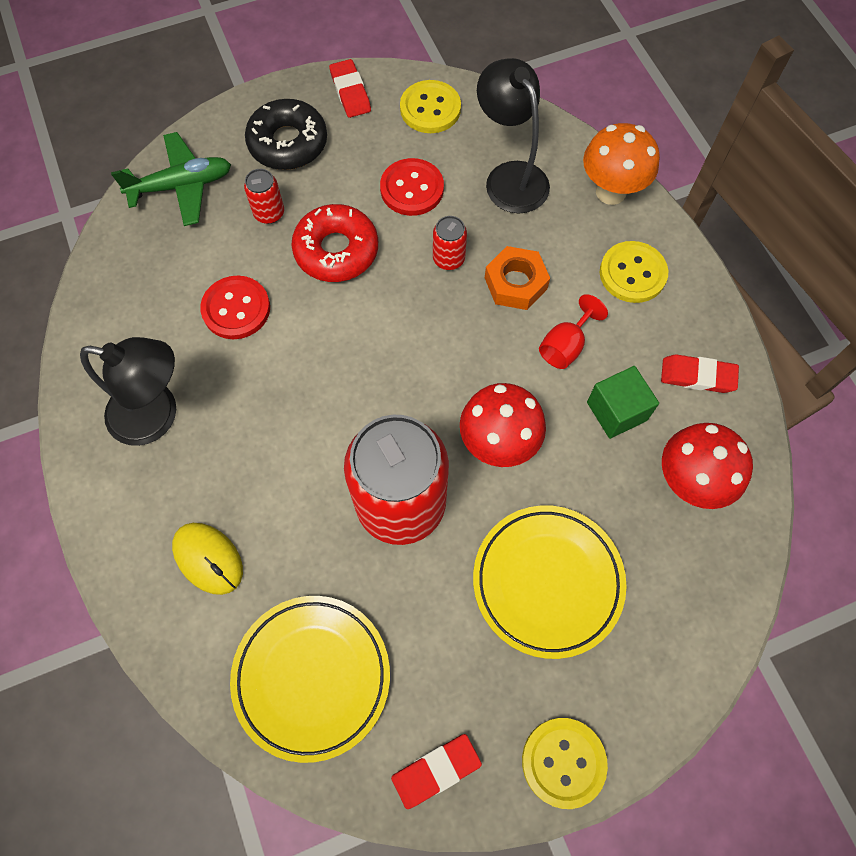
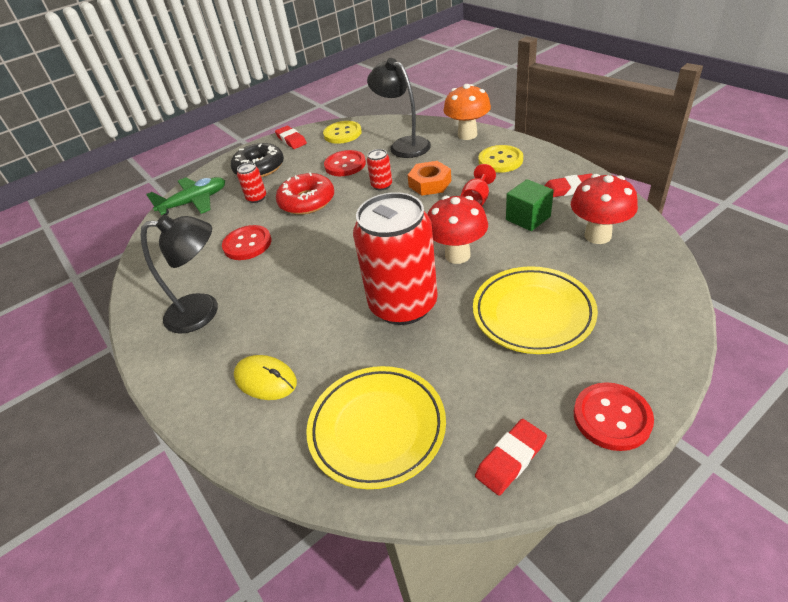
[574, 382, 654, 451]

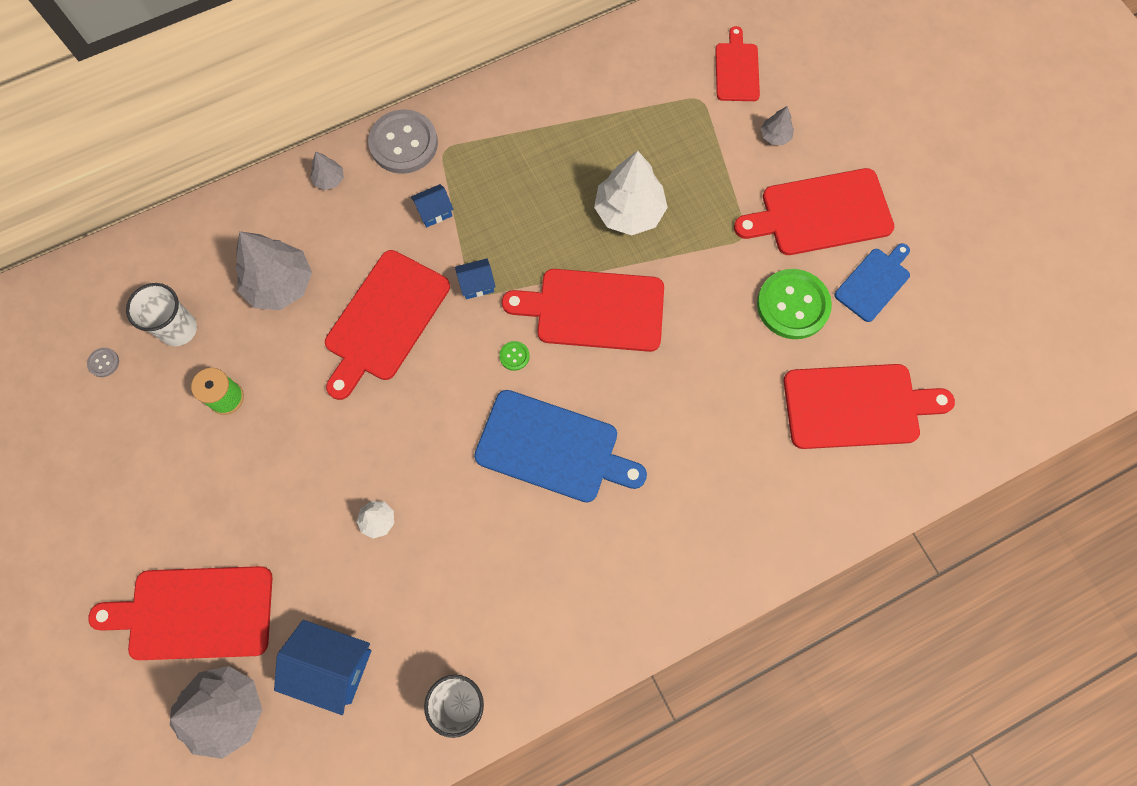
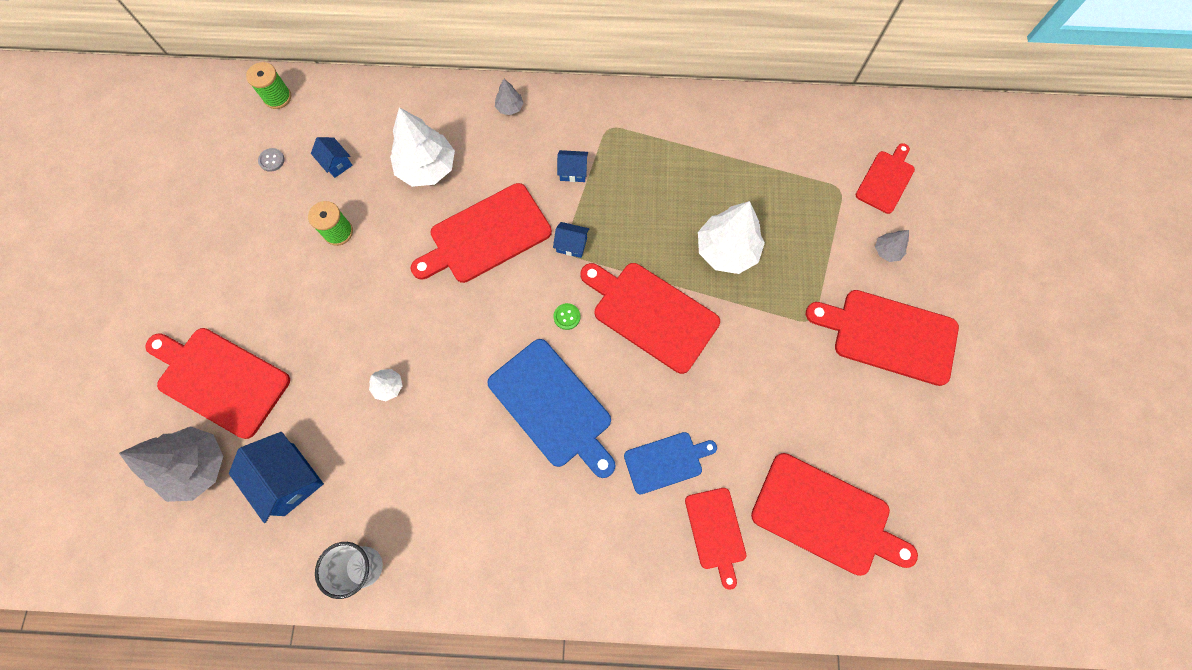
[246, 62, 291, 109]
[311, 137, 352, 178]
[390, 107, 455, 187]
[624, 432, 717, 494]
[685, 488, 746, 590]
[368, 109, 438, 174] (first image)
[757, 269, 832, 339] (first image)

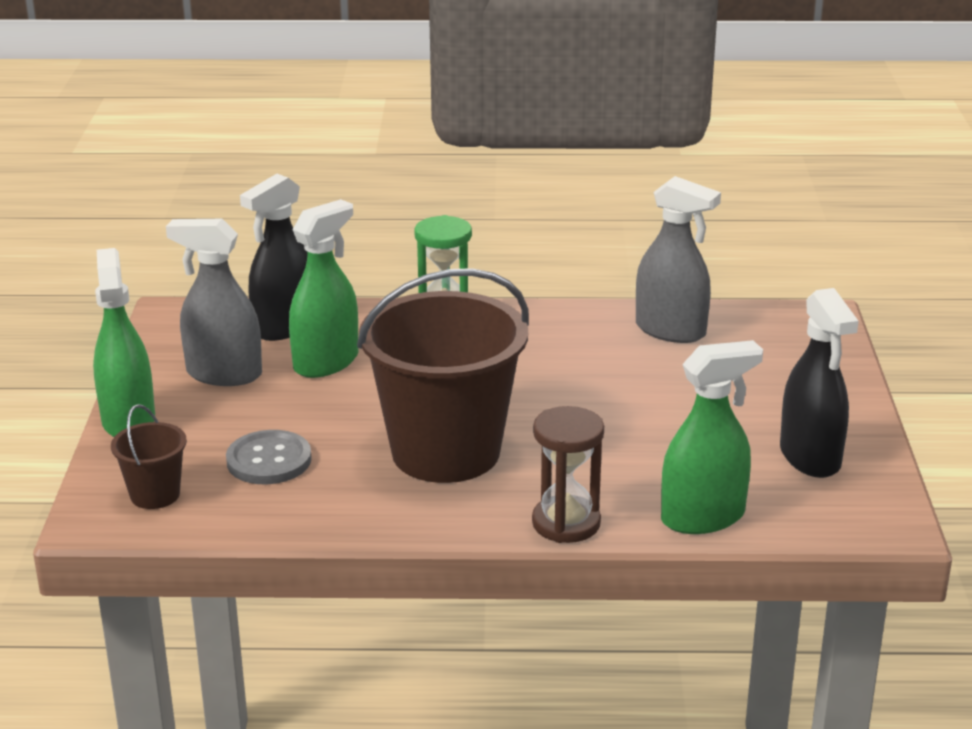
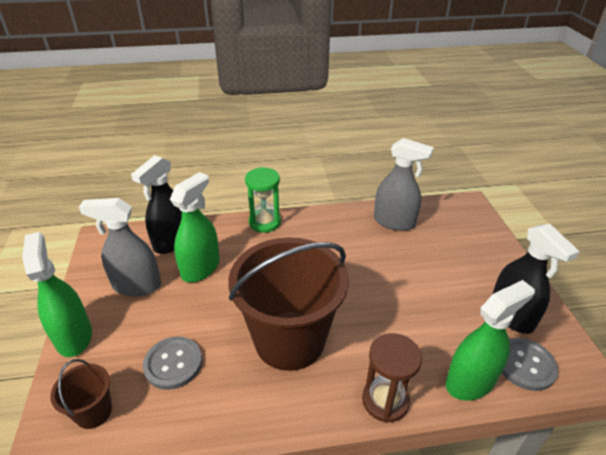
[502, 338, 558, 391]

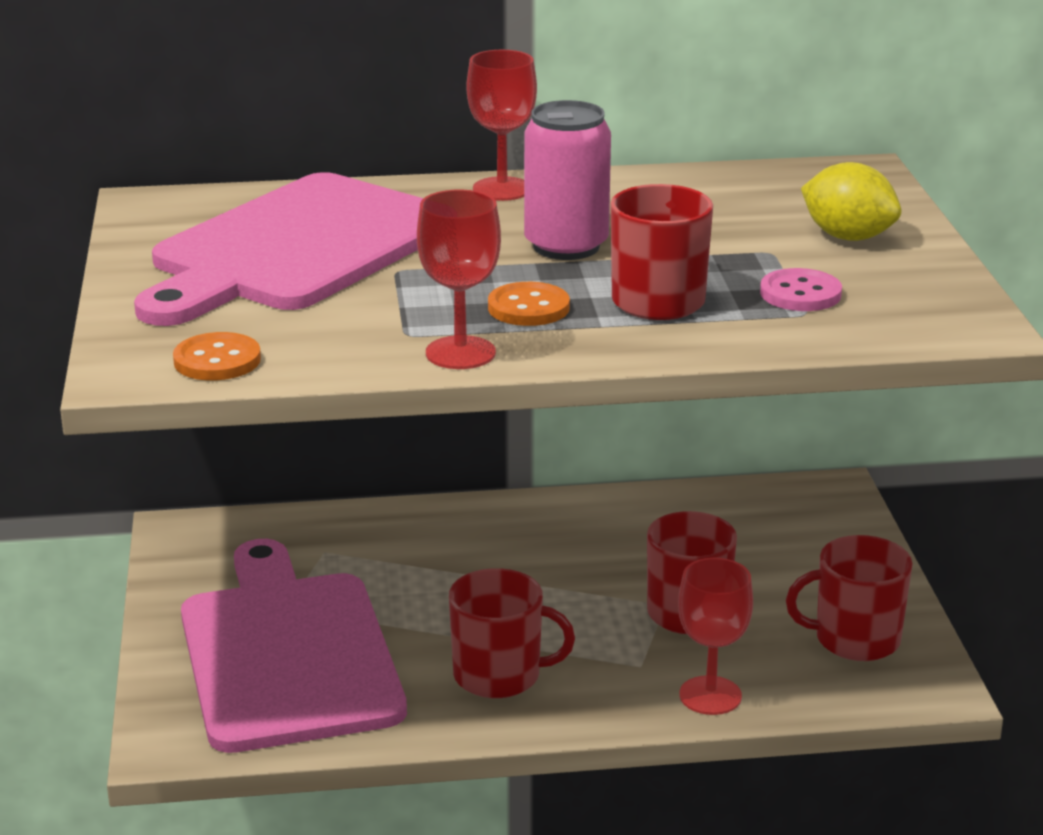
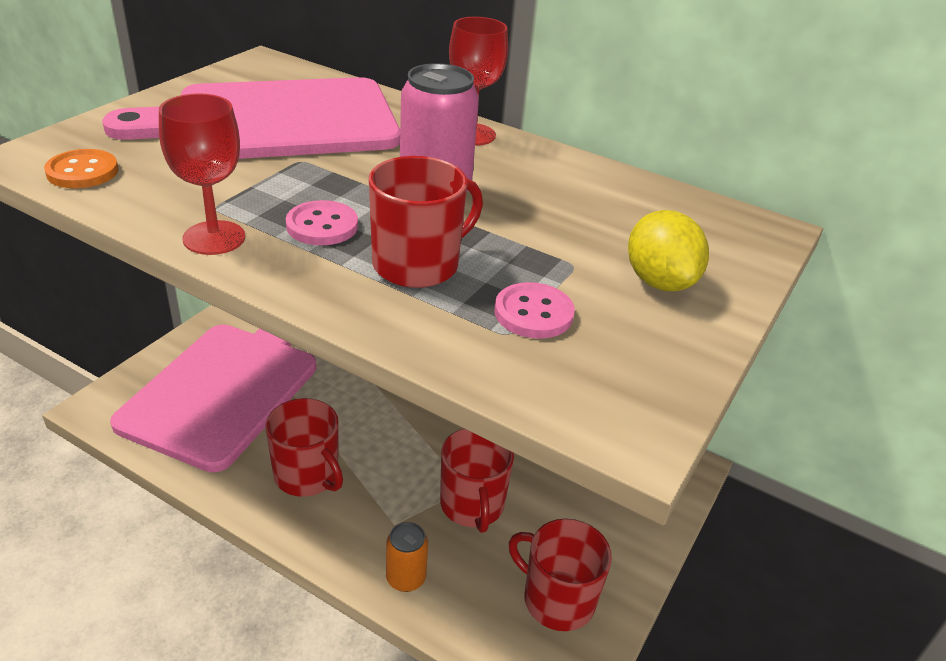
[286, 200, 358, 245]
[386, 522, 428, 592]

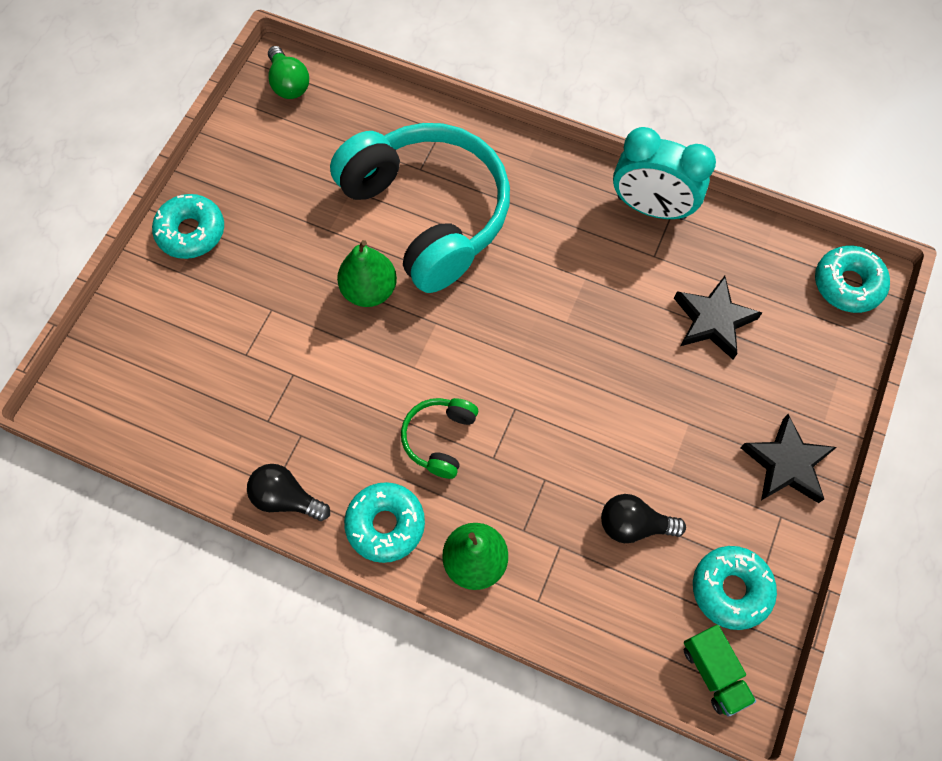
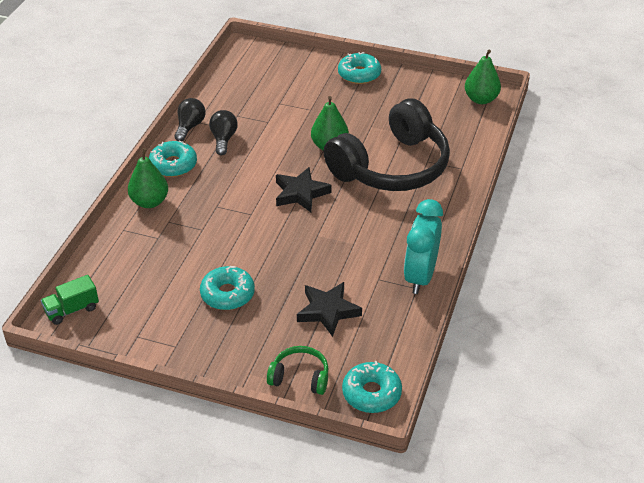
[200, 266, 255, 310]
[209, 110, 238, 155]
[267, 346, 329, 395]
[276, 167, 332, 212]
[324, 98, 450, 191]
[465, 50, 501, 104]

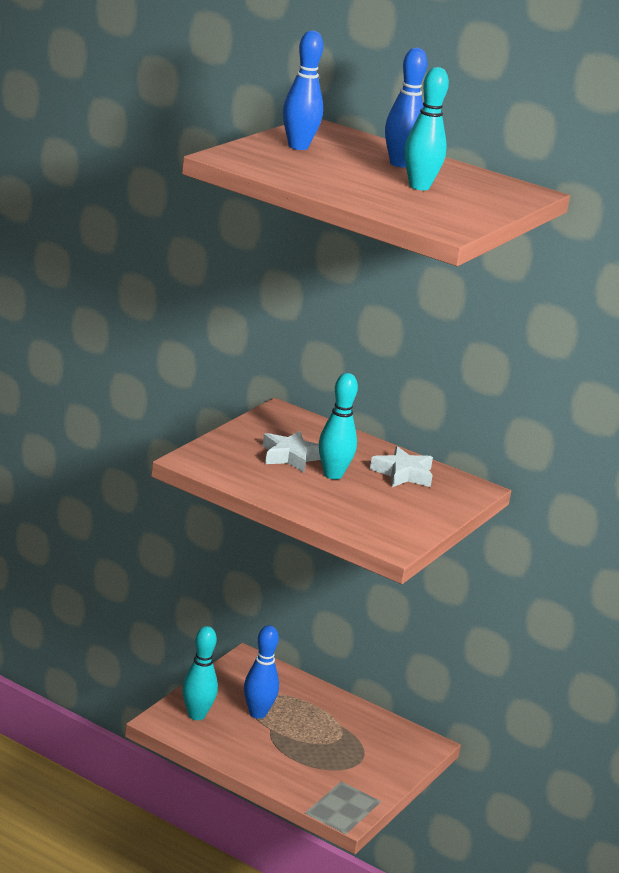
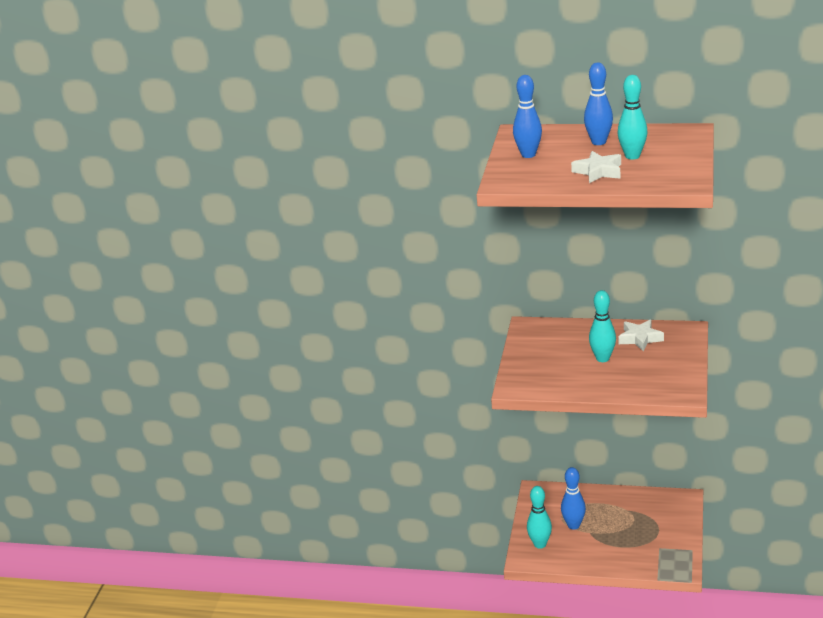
[571, 151, 621, 183]

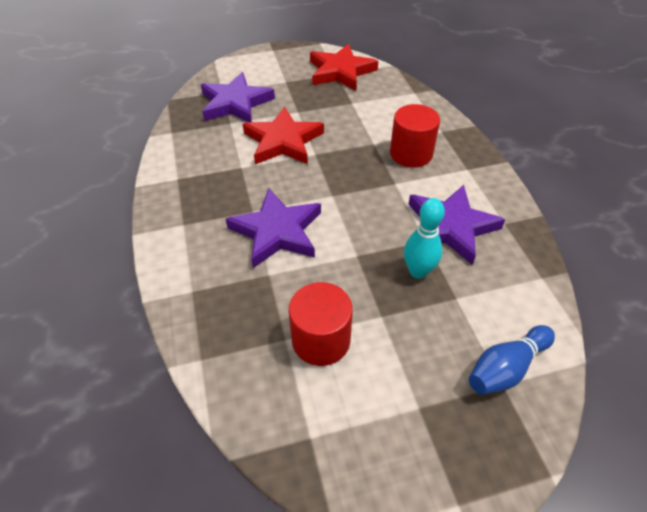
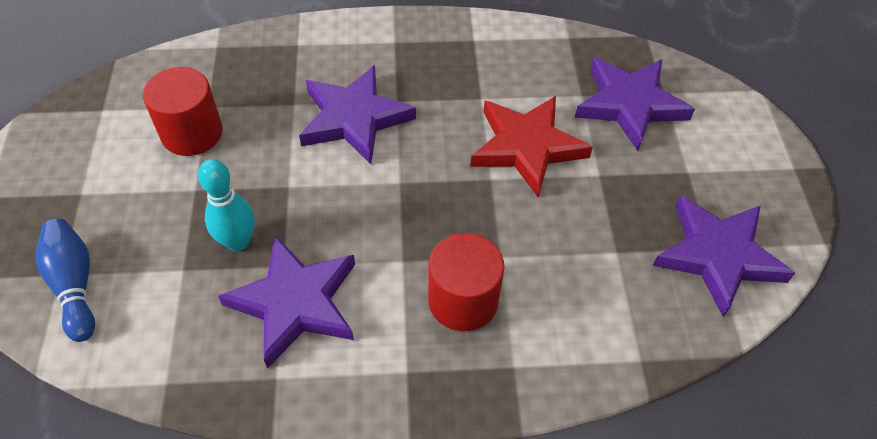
[653, 195, 795, 317]

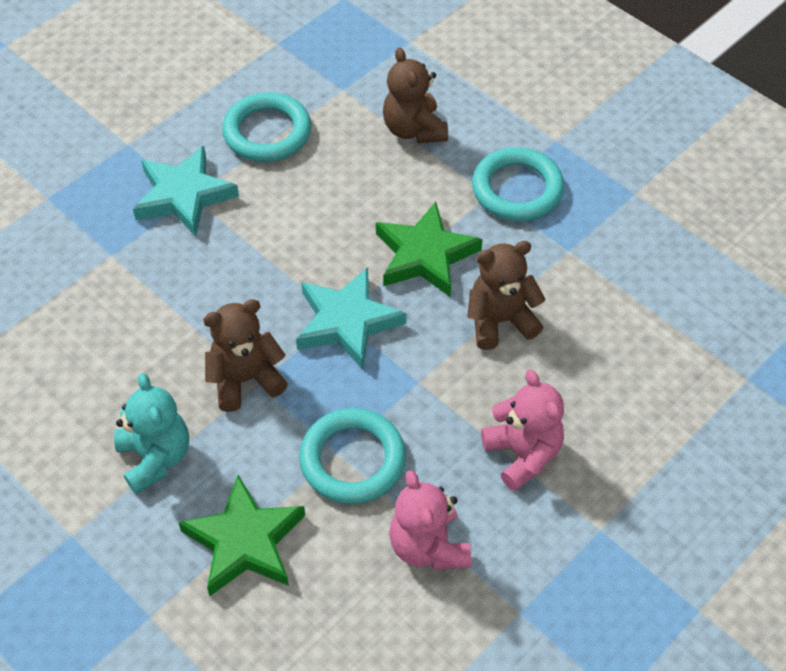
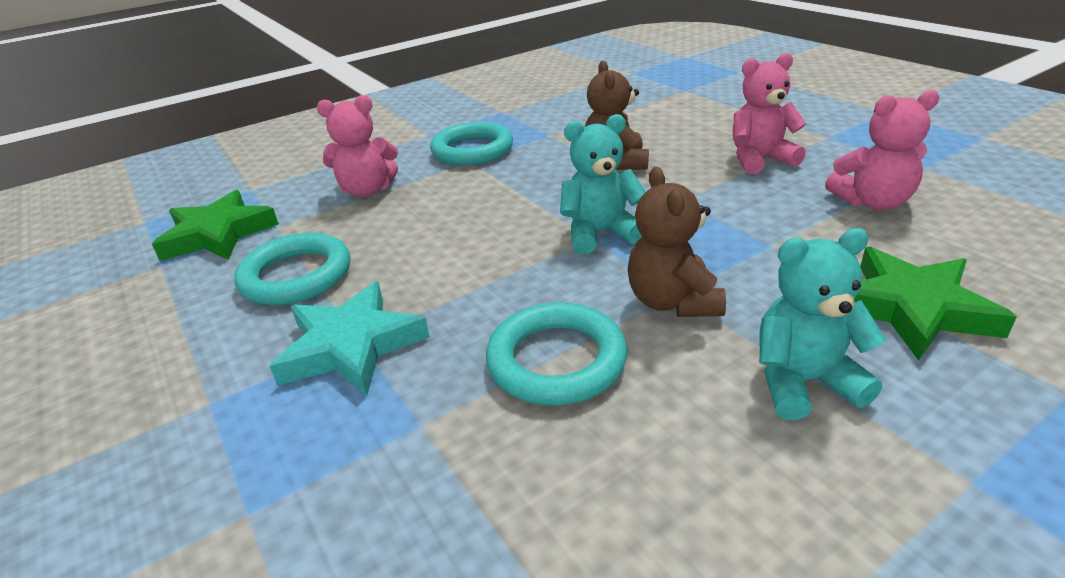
[152, 190, 279, 261]
[317, 95, 398, 197]
[486, 302, 627, 405]
[560, 114, 645, 254]

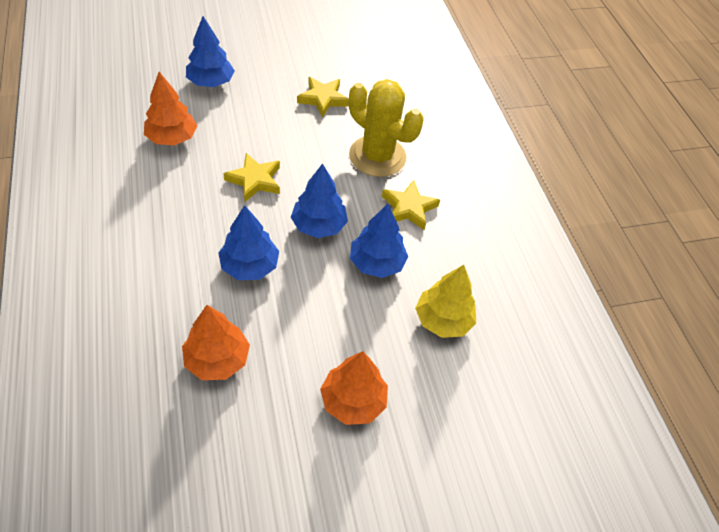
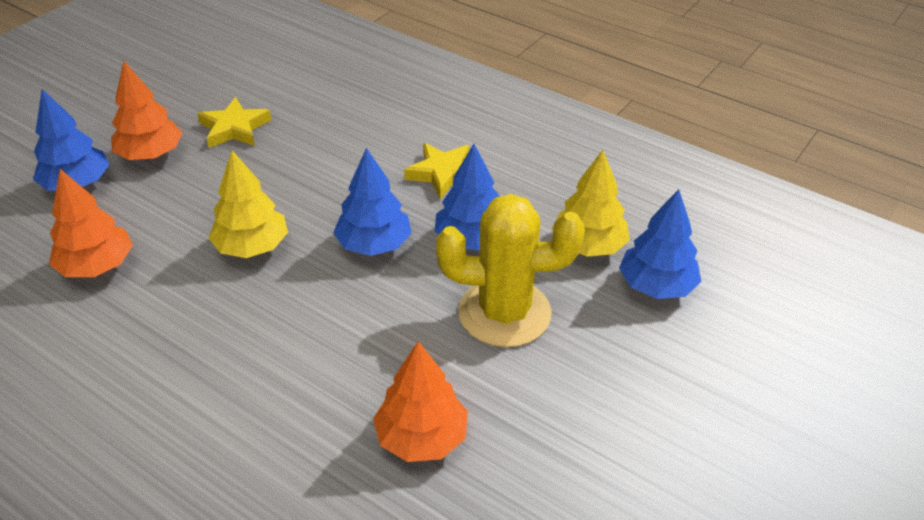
[111, 61, 182, 160]
[208, 150, 288, 258]
[436, 194, 585, 347]
[619, 189, 701, 299]

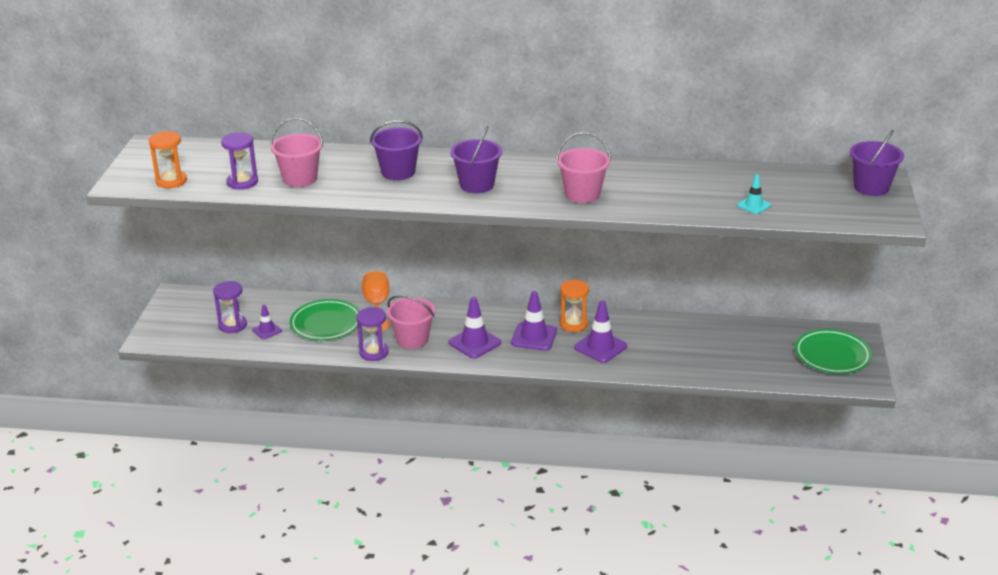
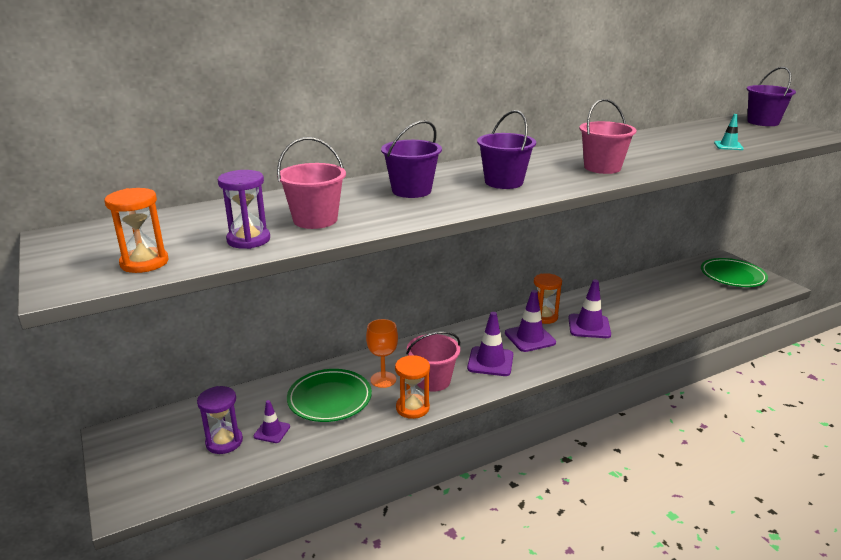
[395, 355, 430, 419]

